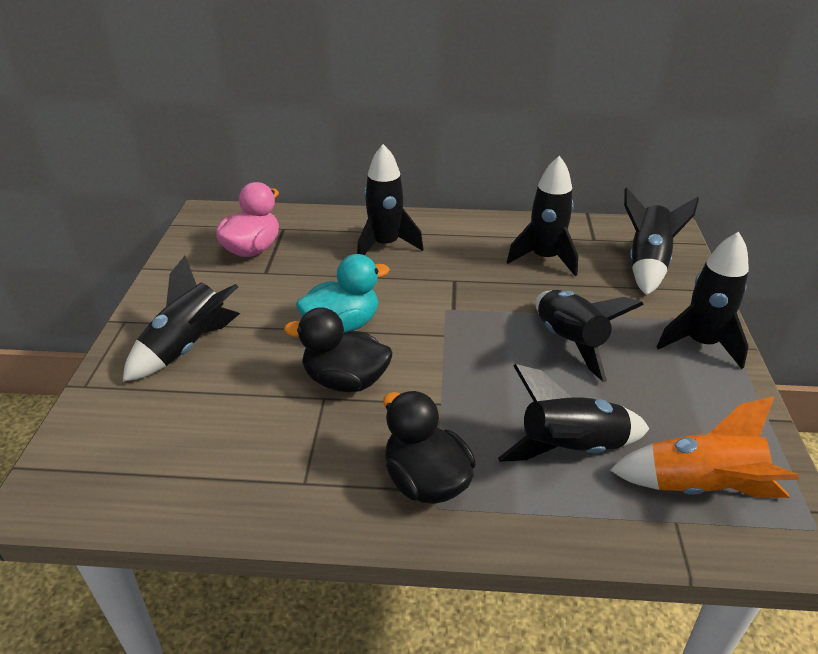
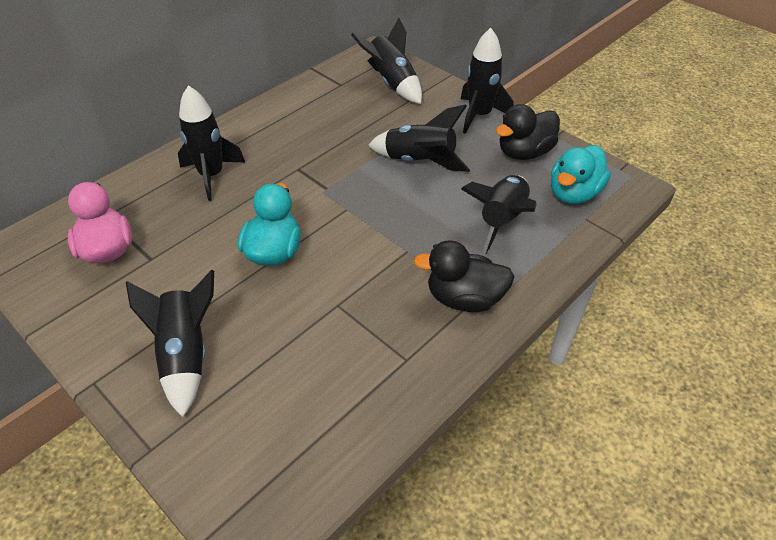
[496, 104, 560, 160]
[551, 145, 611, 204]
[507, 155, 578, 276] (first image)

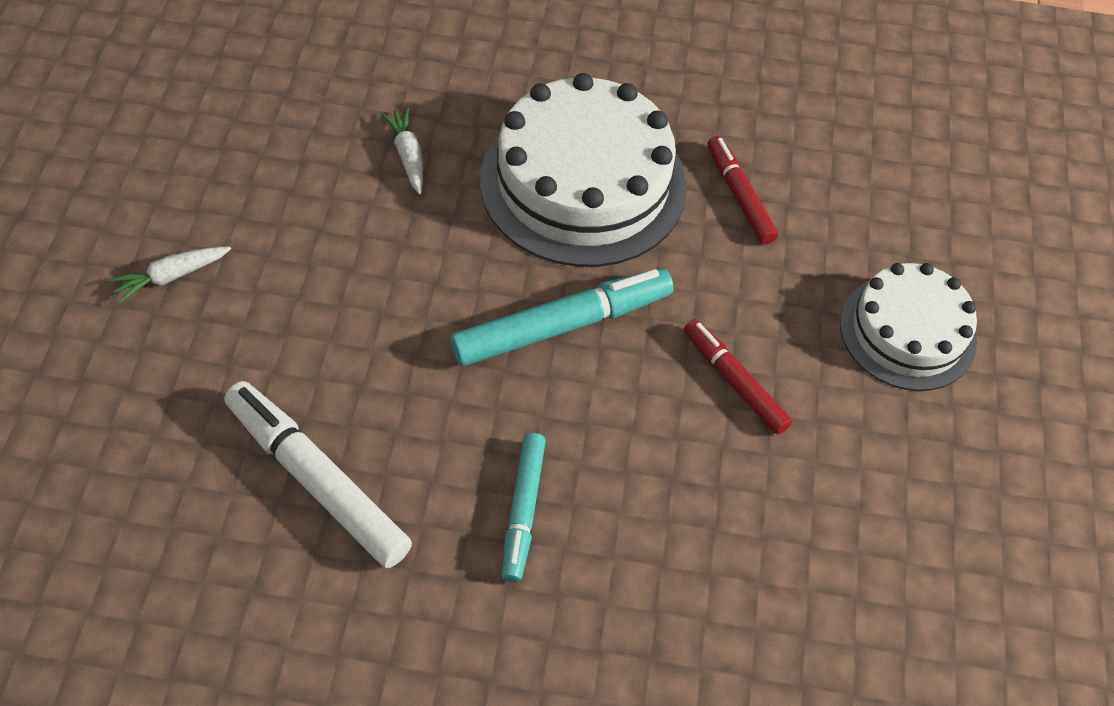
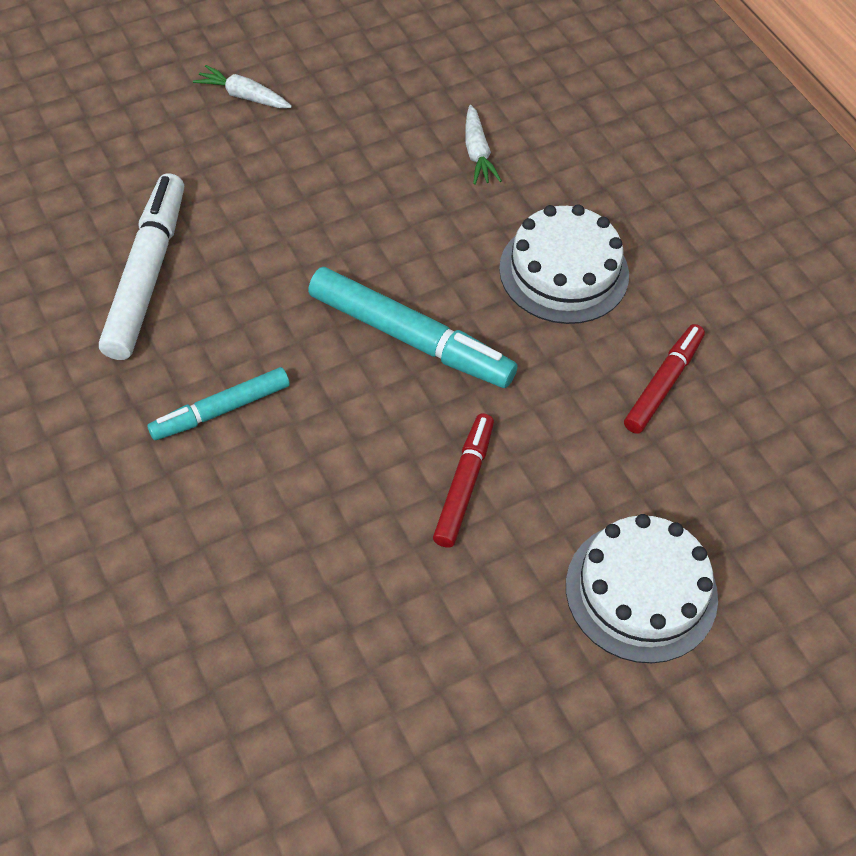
[465, 105, 502, 185]
[499, 204, 629, 324]

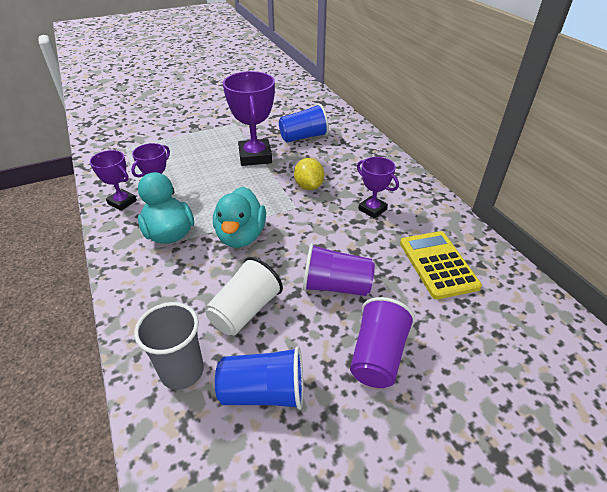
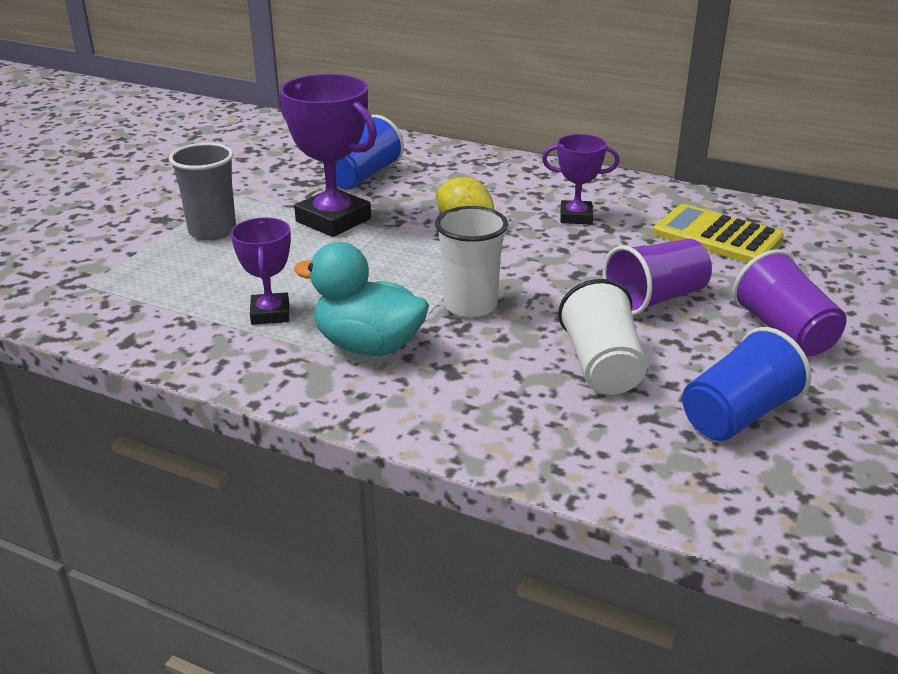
[169, 143, 236, 241]
[435, 206, 508, 318]
[90, 150, 137, 211] (first image)

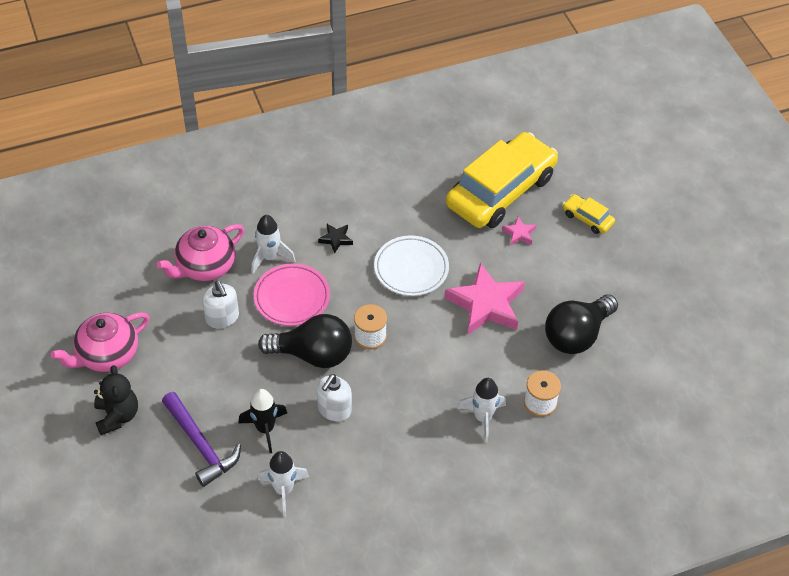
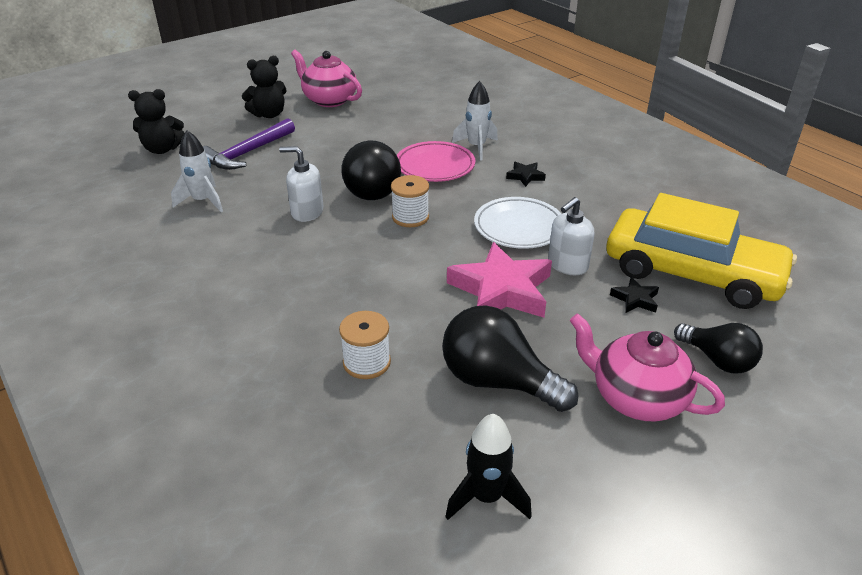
[128, 89, 185, 154]
[445, 414, 532, 520]
[548, 197, 595, 275]
[570, 313, 725, 422]
[610, 277, 659, 313]
[674, 323, 763, 373]
[457, 378, 506, 443] (first image)

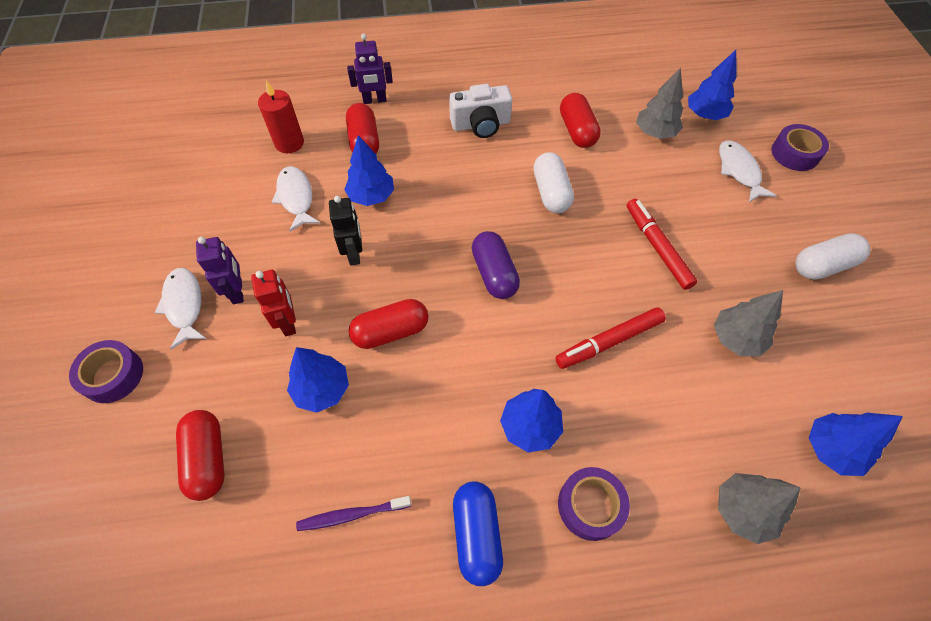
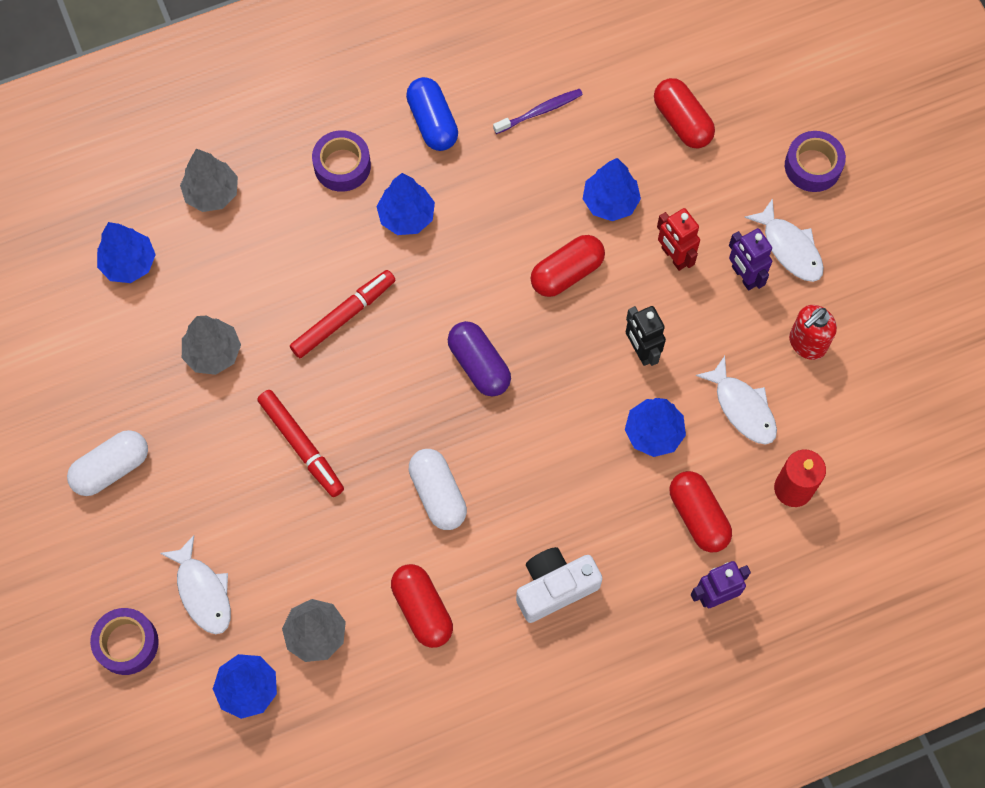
[789, 305, 837, 360]

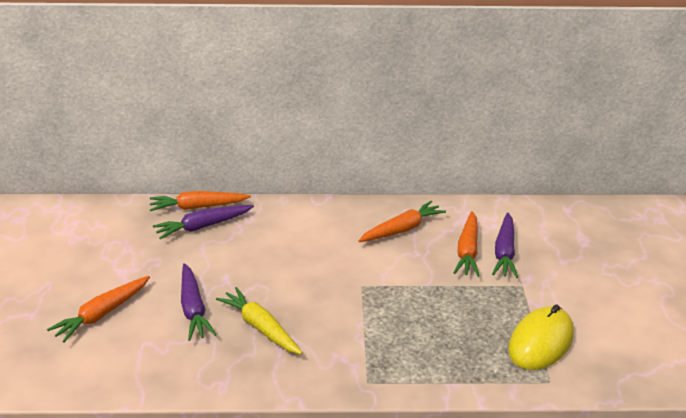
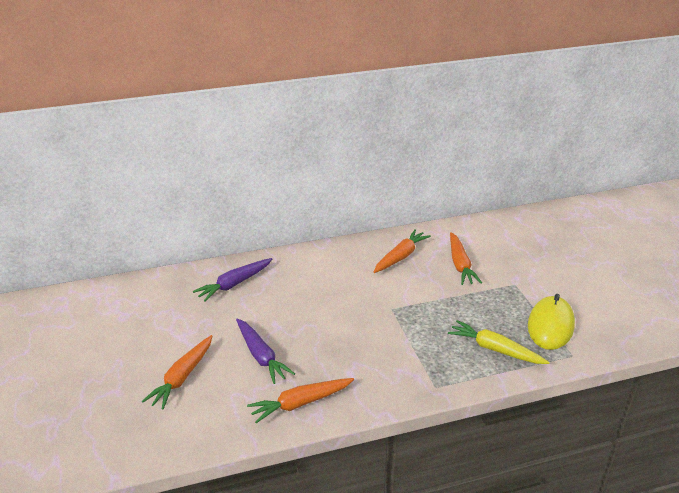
[247, 378, 354, 423]
[448, 320, 550, 364]
[492, 212, 518, 278] (first image)

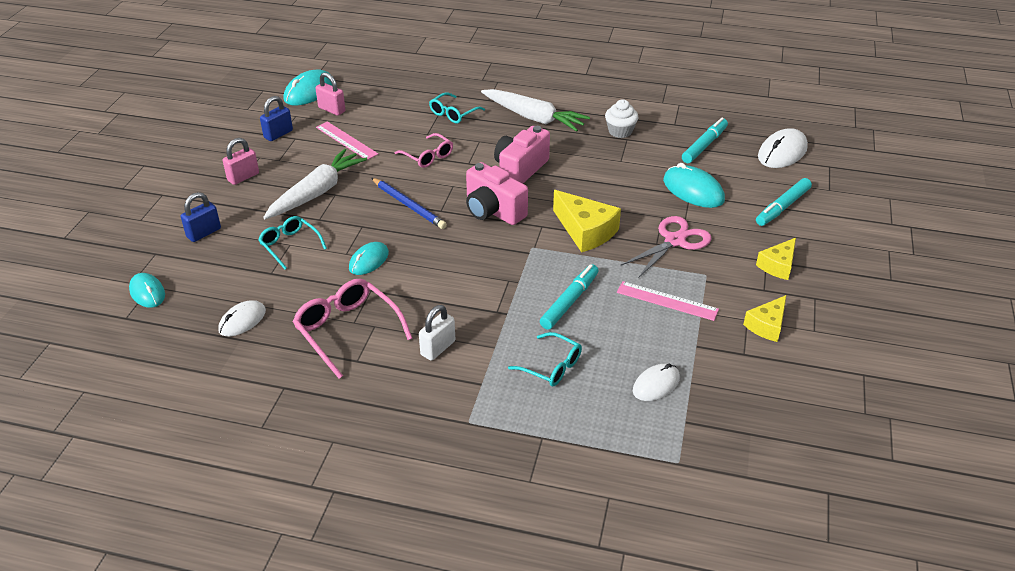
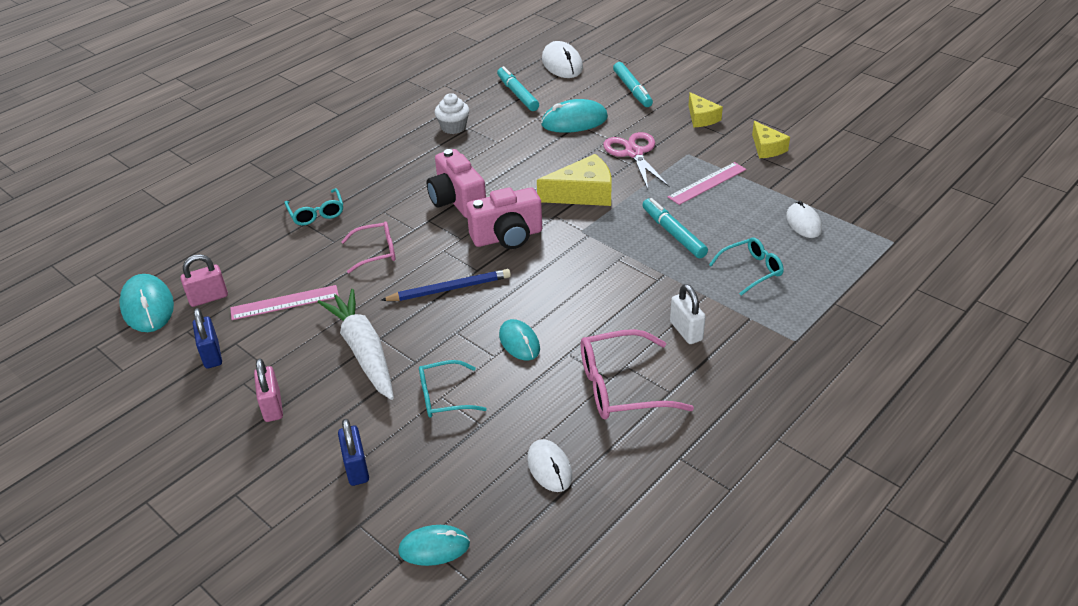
[481, 89, 590, 132] (first image)

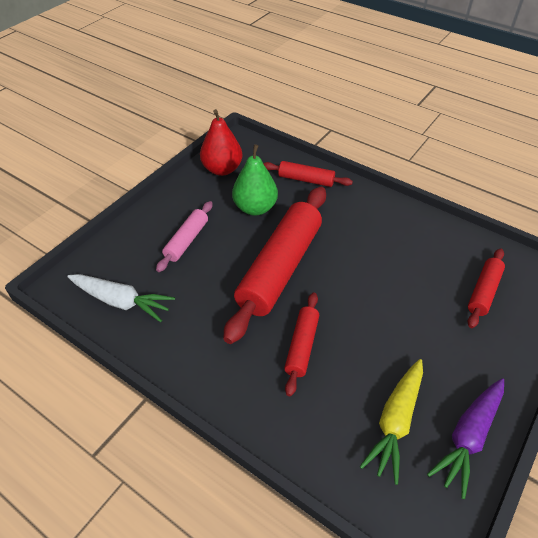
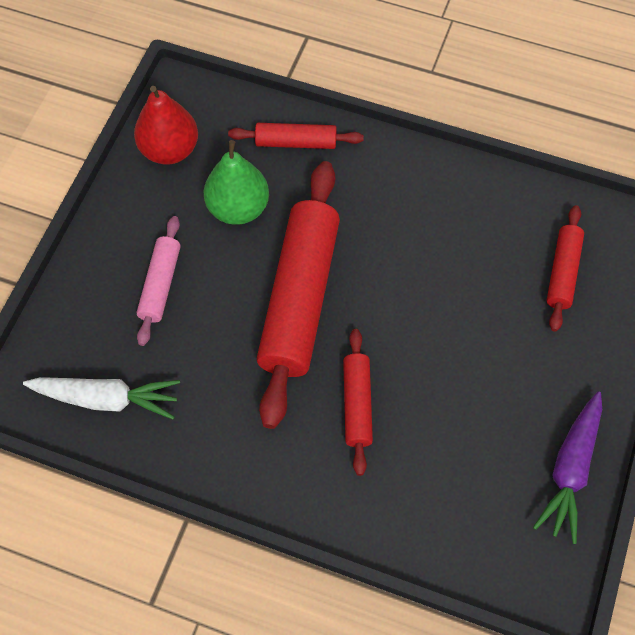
[360, 359, 423, 485] (first image)

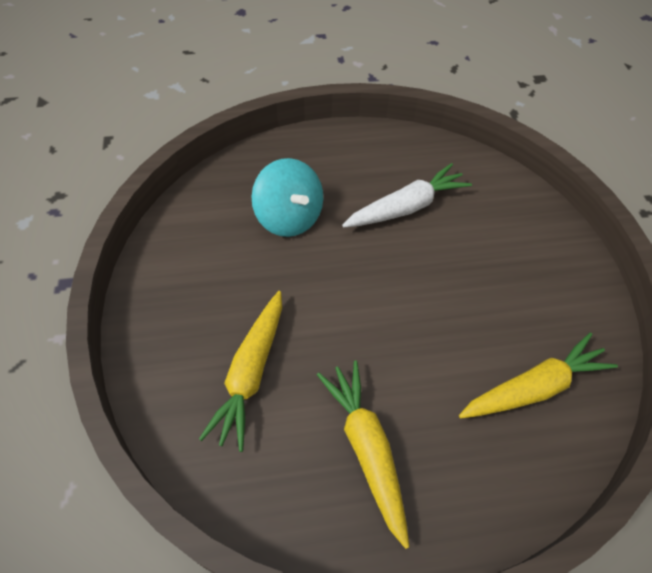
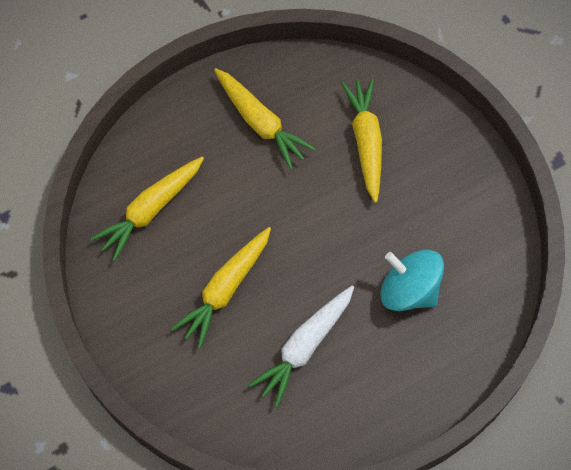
[171, 227, 271, 348]

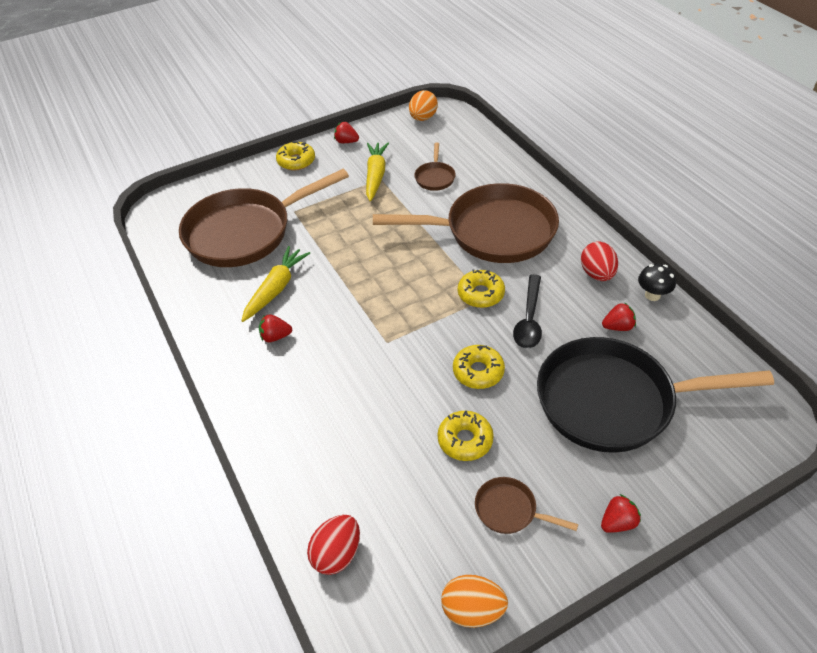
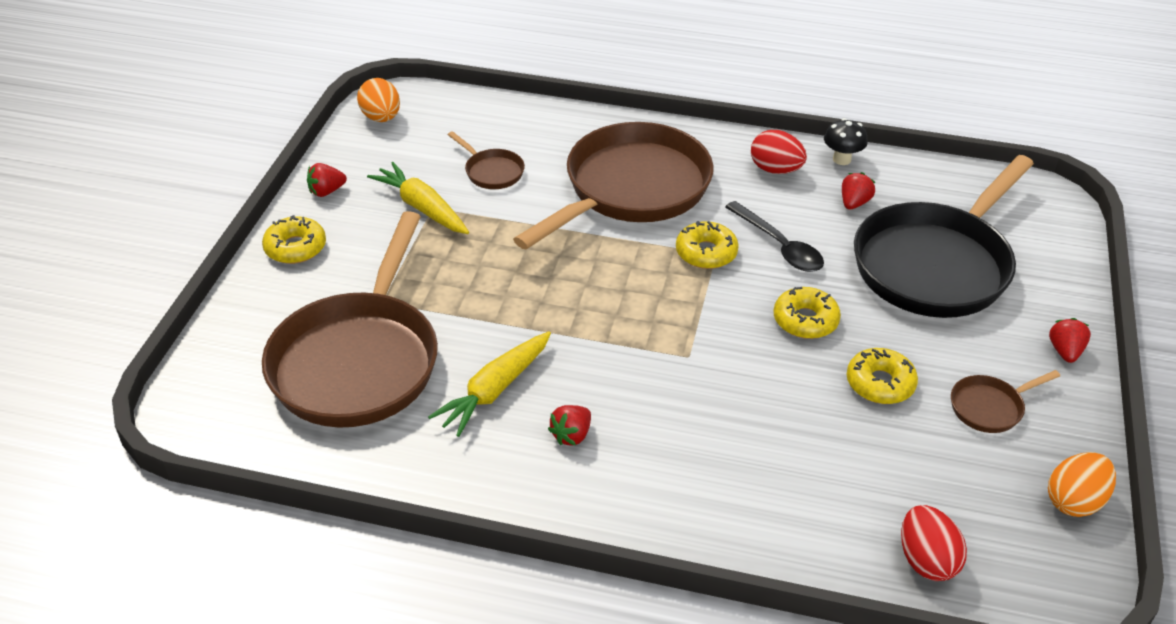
[428, 331, 551, 437]

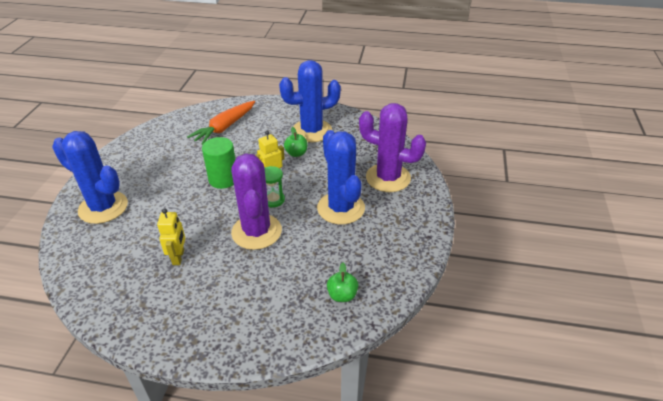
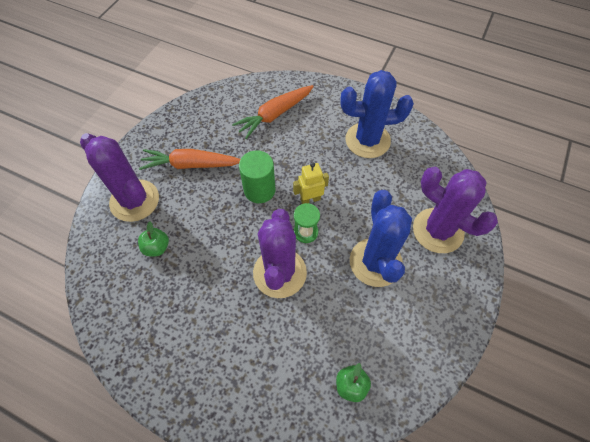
[80, 133, 159, 222]
[138, 221, 169, 256]
[139, 149, 240, 170]
[157, 208, 185, 265] (first image)

